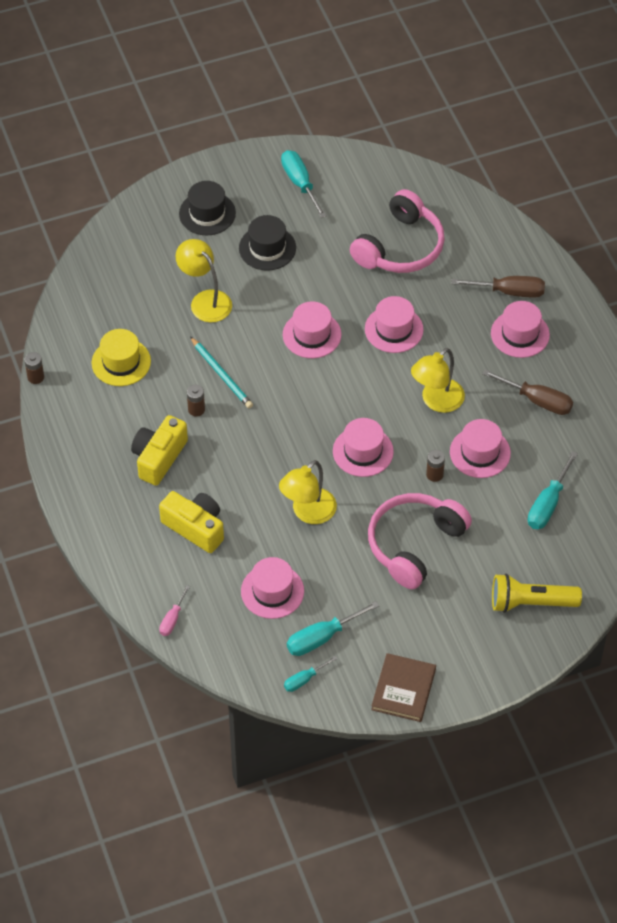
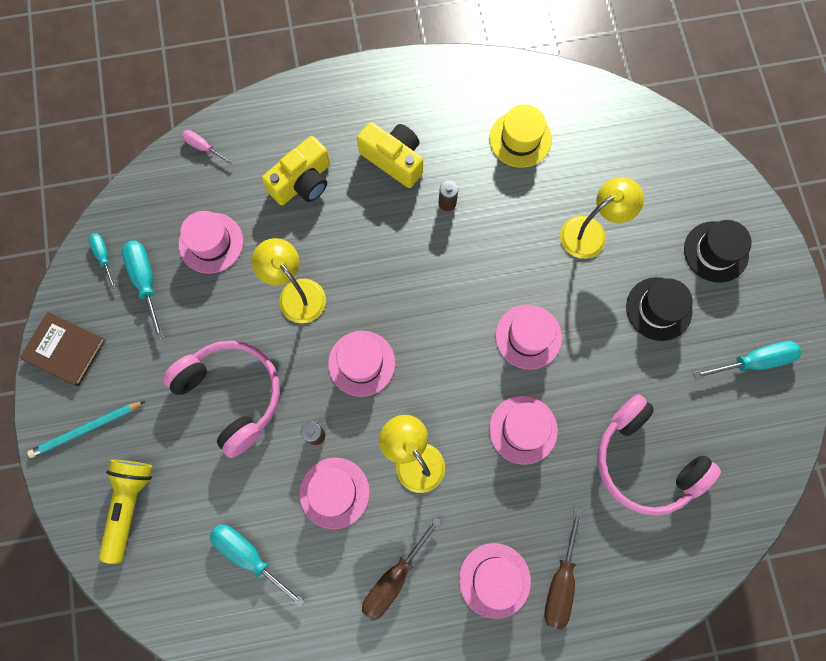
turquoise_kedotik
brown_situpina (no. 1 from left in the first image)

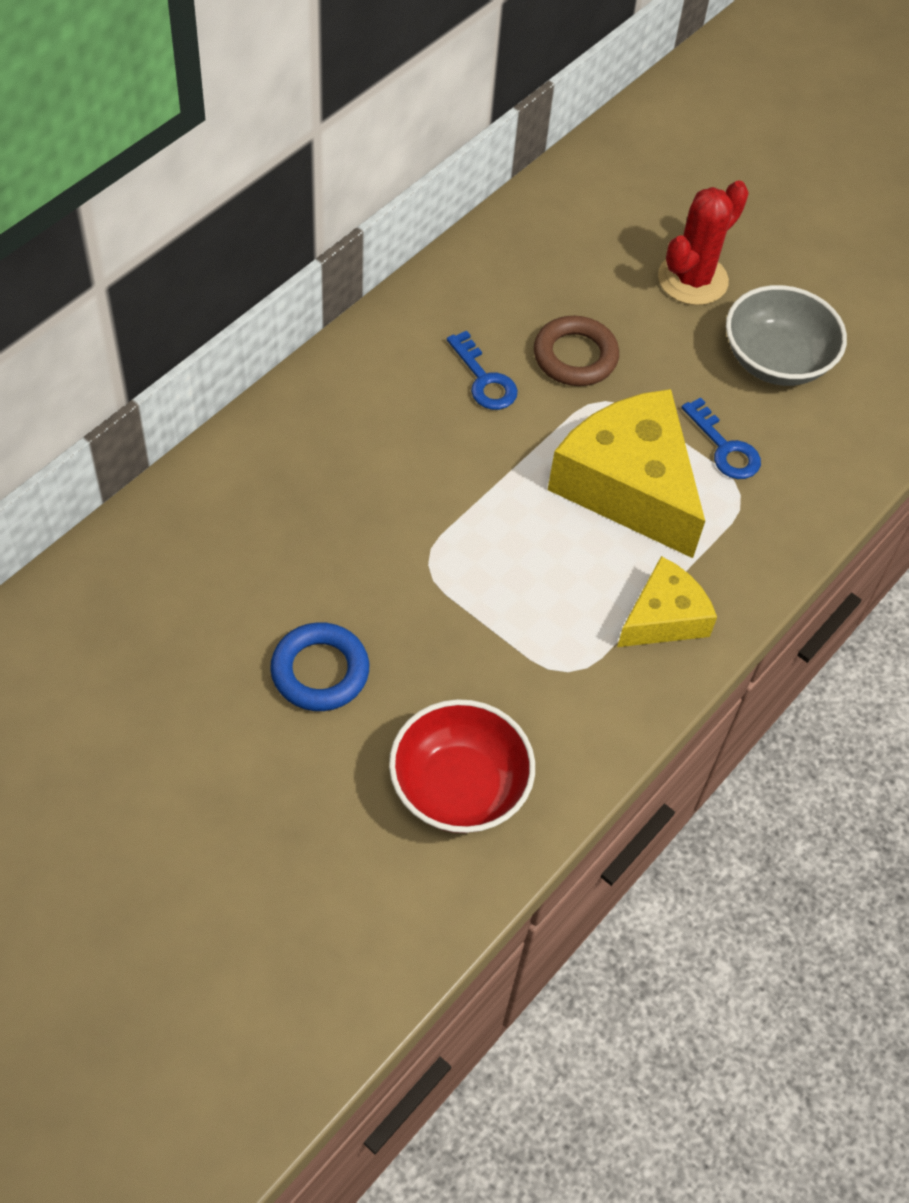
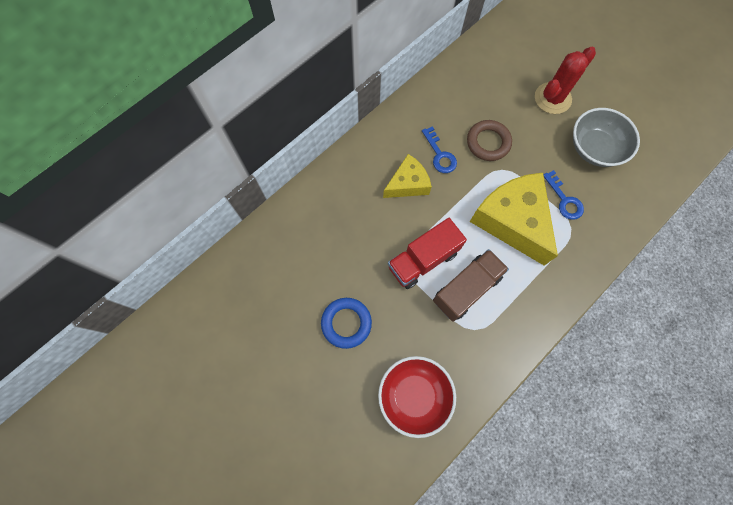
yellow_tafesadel (no. 1 from left)
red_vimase
brown_vimase

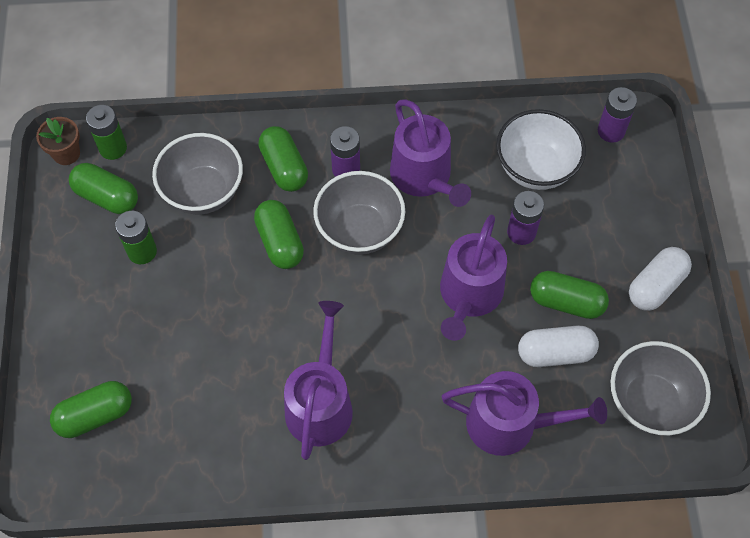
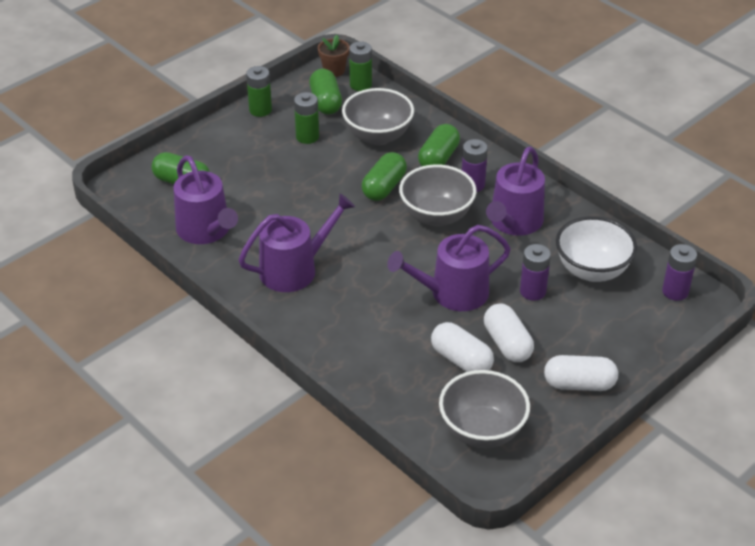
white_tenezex (no. 2 from left)
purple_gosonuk (no. 1 from left)
green_situpina (no. 1 from left)

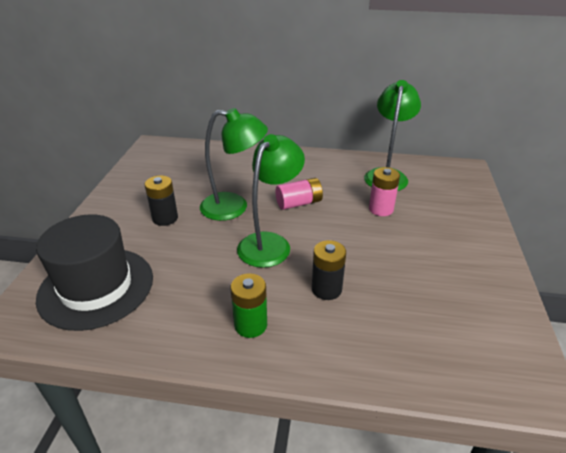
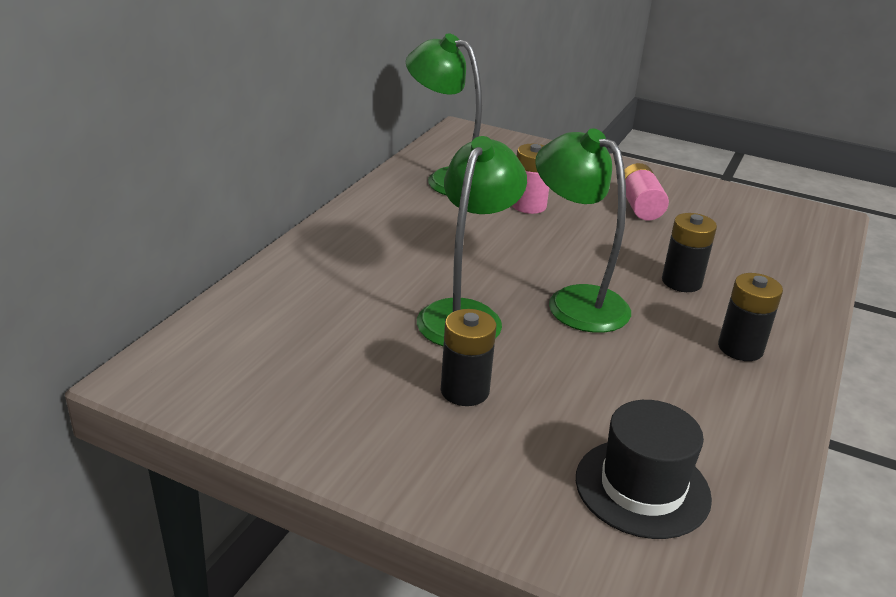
pink_situpina (no. 2 from left)
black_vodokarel
black_situpina (no. 3 from left)

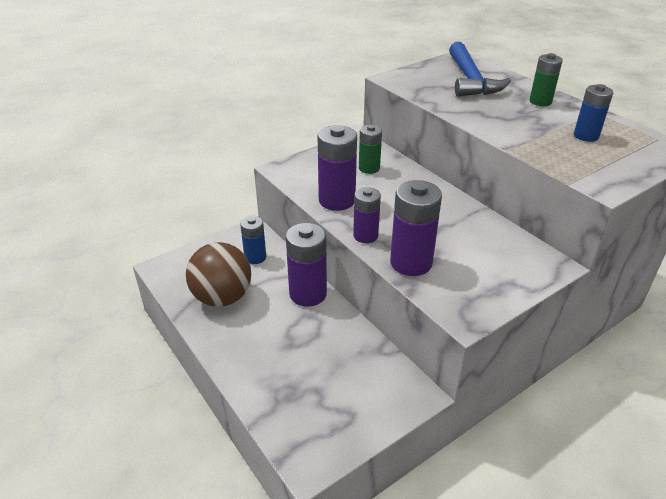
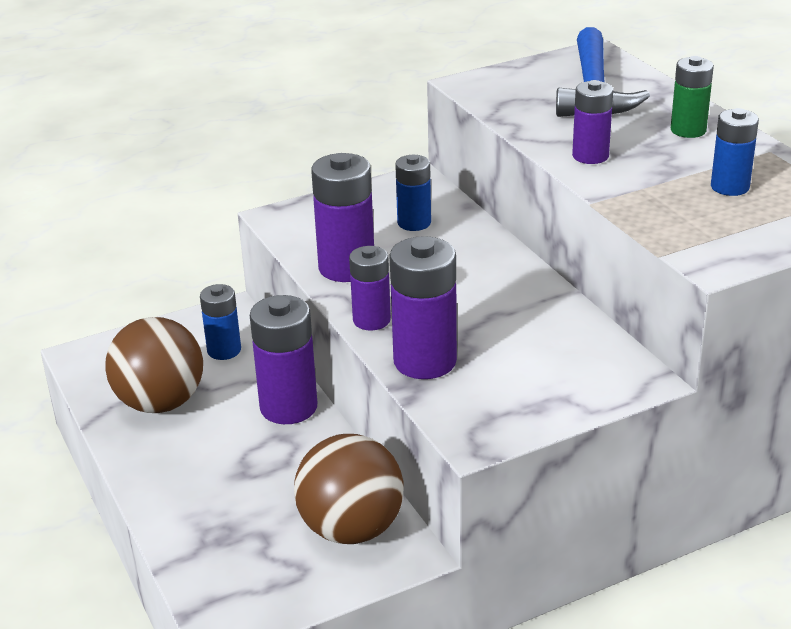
blue_situpina (no. 2 from left)
purple_situpina (no. 5 from left)
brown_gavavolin (no. 2 from left)

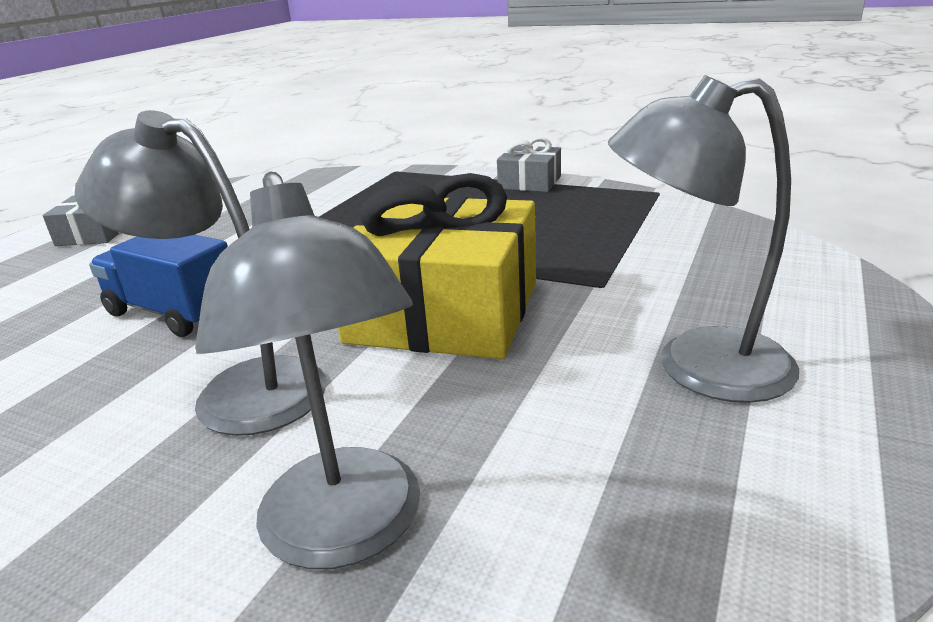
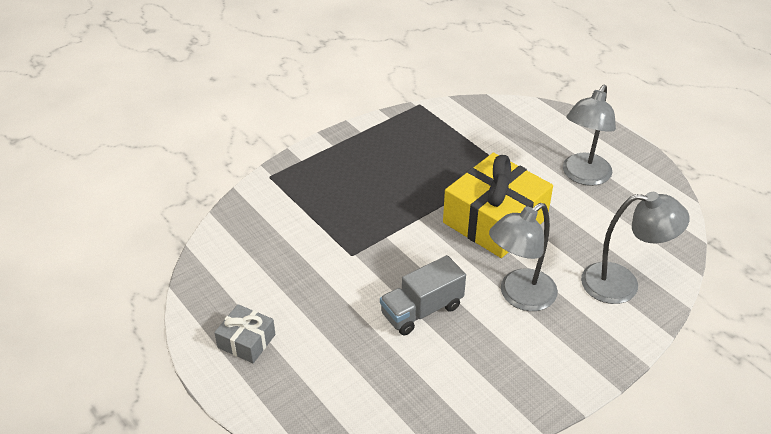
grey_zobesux (no. 2 from left in the first image)
grey_vimase

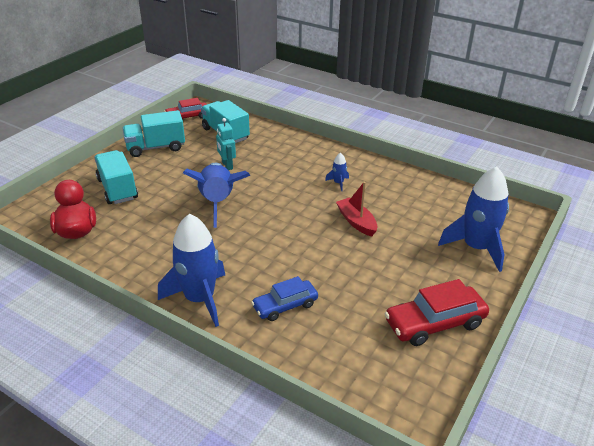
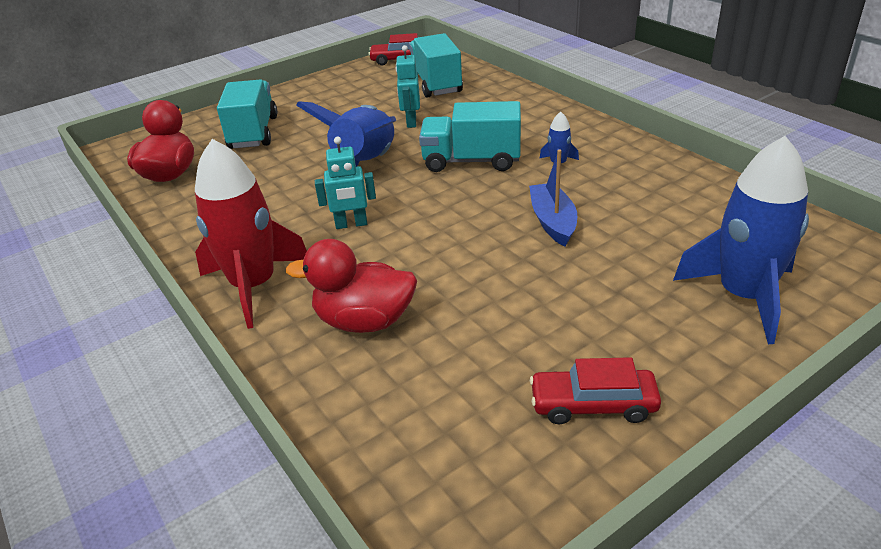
turquoise_vimase (no. 3 from left)
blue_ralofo
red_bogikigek
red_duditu (no. 2 from left)
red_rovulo (no. 2 from left)
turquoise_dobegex (no. 1 from left)

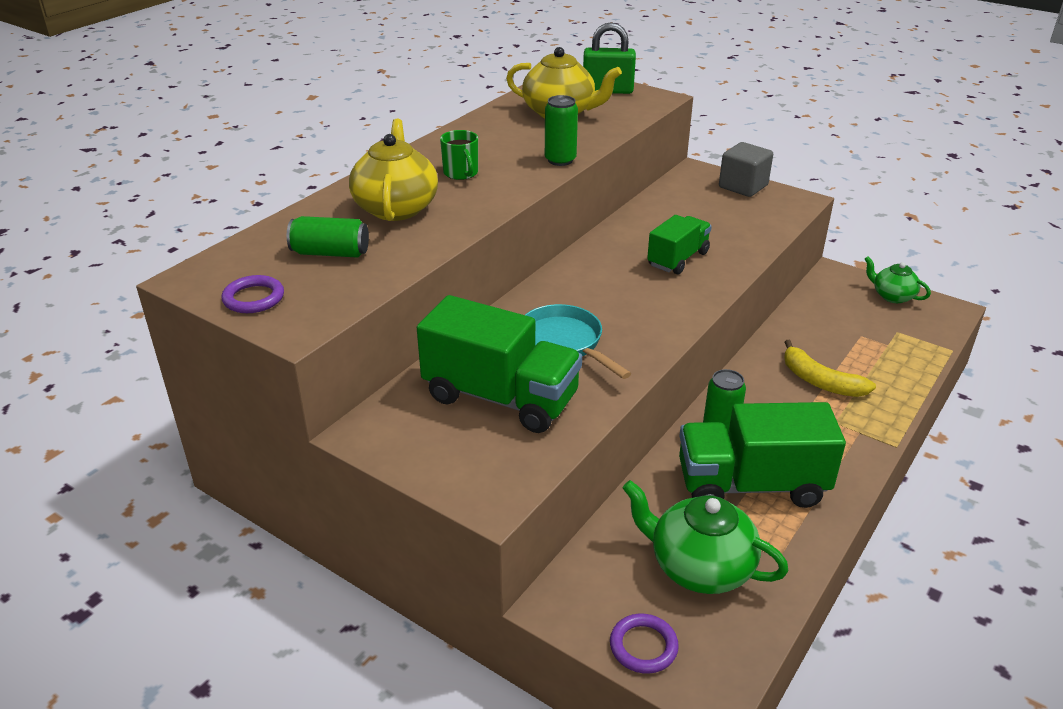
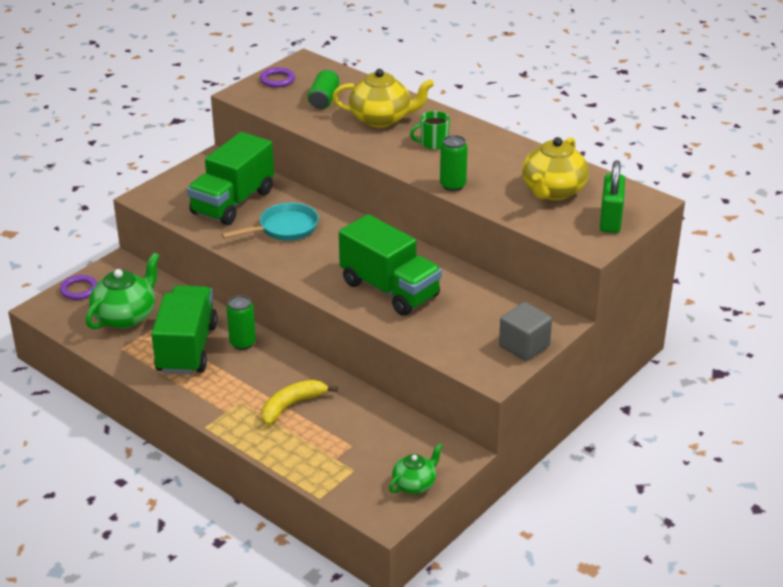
green_vimase (no. 3 from left)

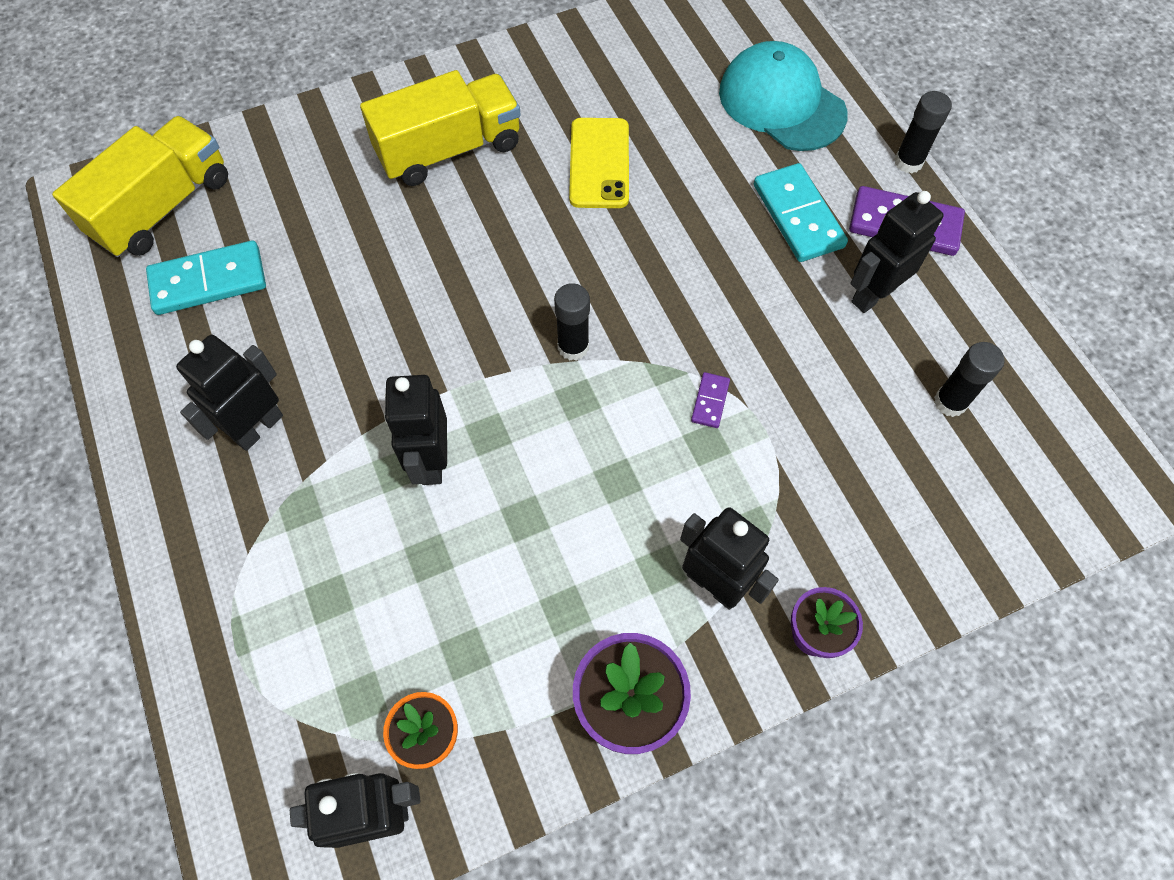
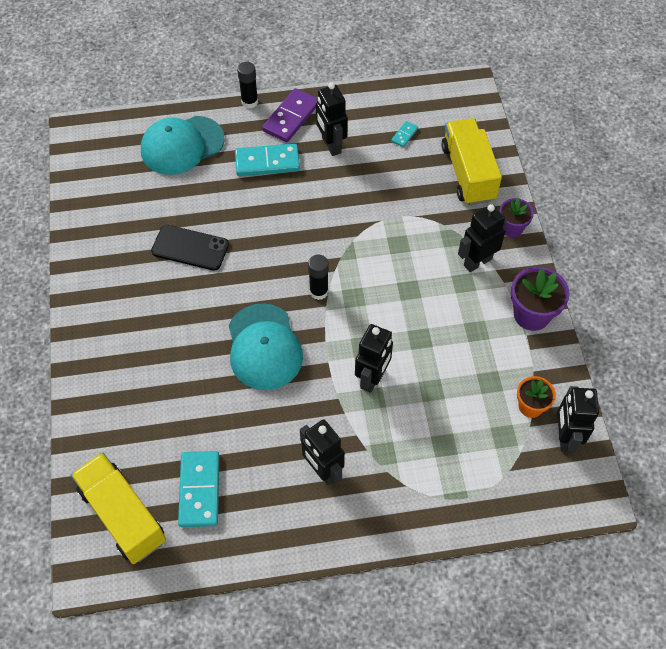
yellow_vimase (no. 2 from left)
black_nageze
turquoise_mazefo (no. 3 from left)
purple_mazefo (no. 1 from left in the first image)
black_dobegex (no. 3 from left)
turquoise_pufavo (no. 2 from left)

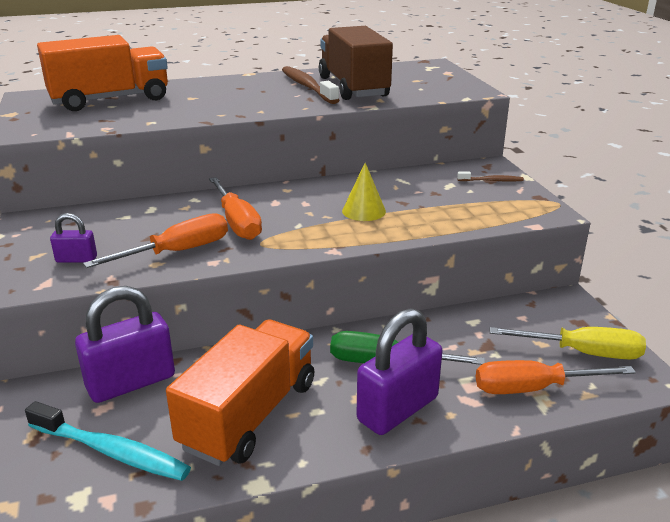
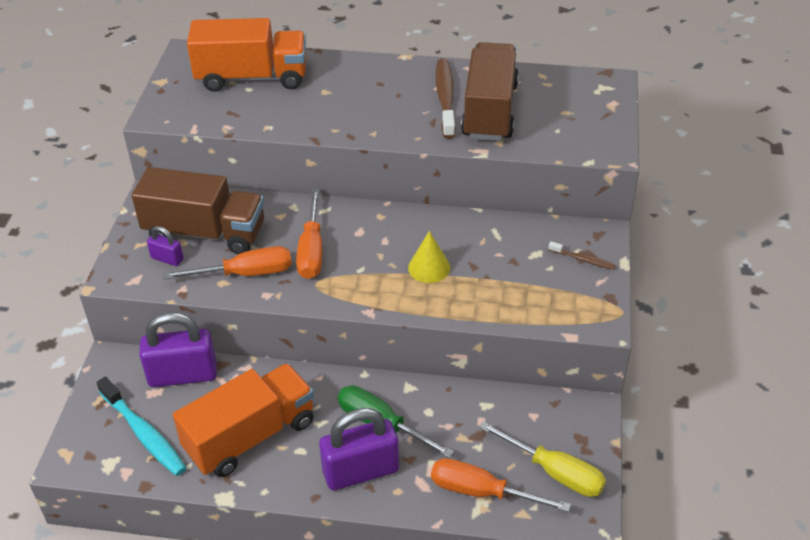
brown_vimase (no. 1 from left)

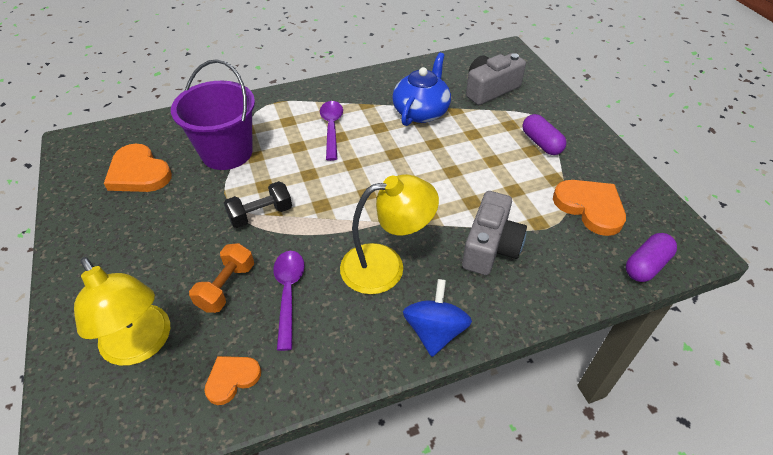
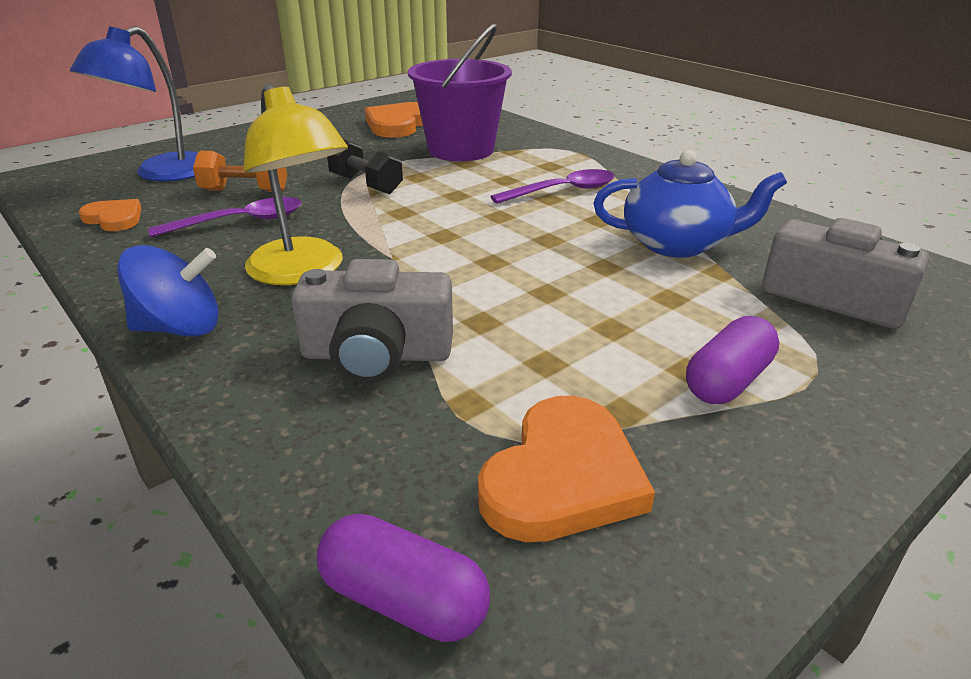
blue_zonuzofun

